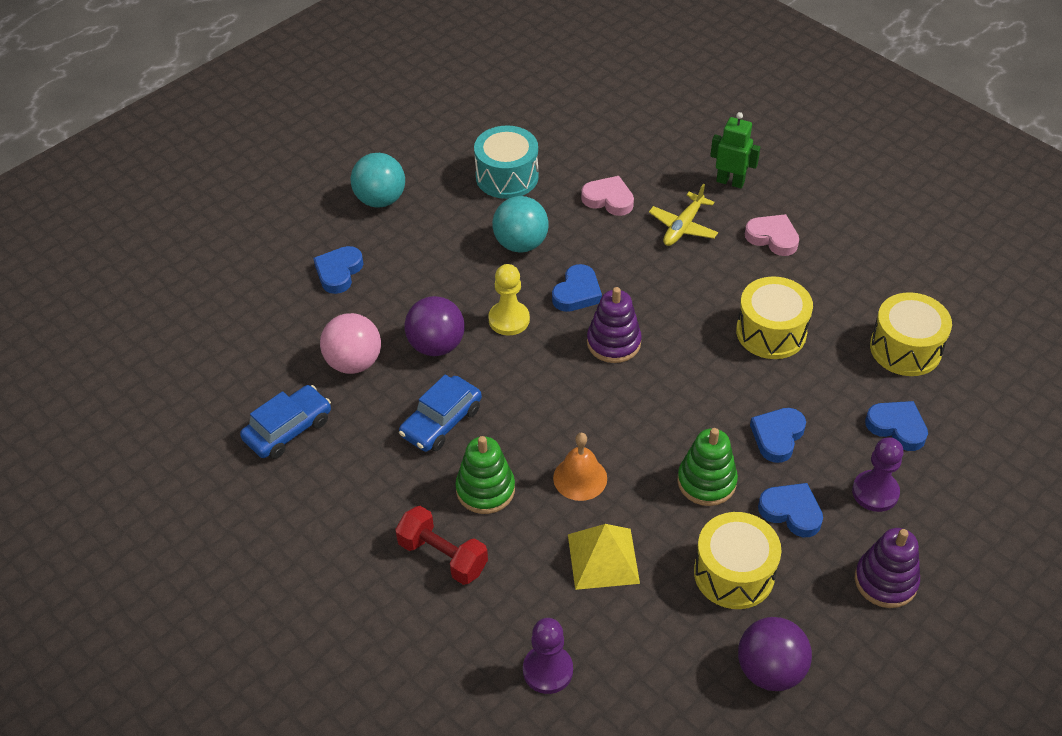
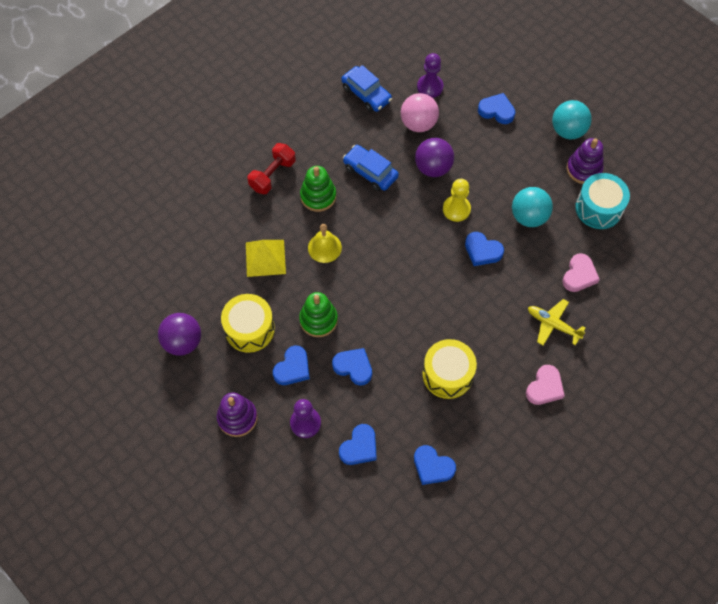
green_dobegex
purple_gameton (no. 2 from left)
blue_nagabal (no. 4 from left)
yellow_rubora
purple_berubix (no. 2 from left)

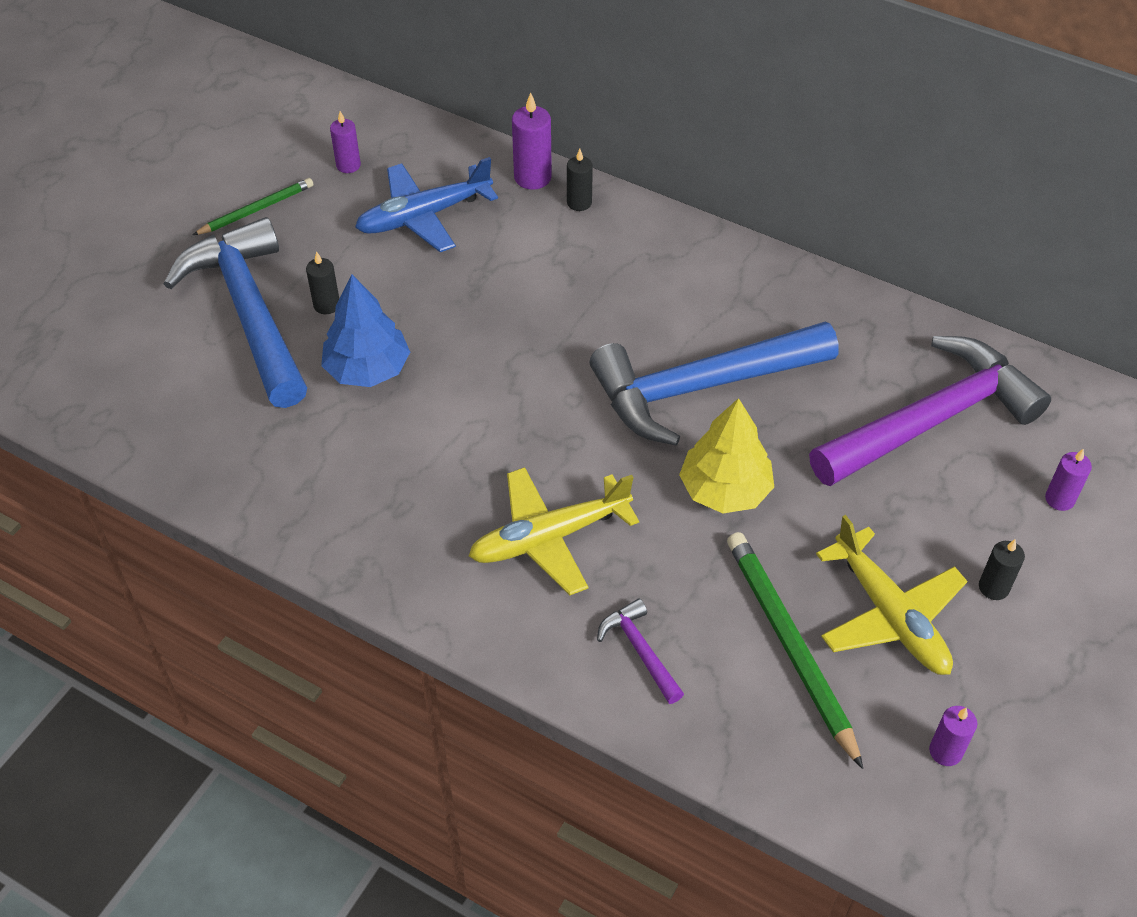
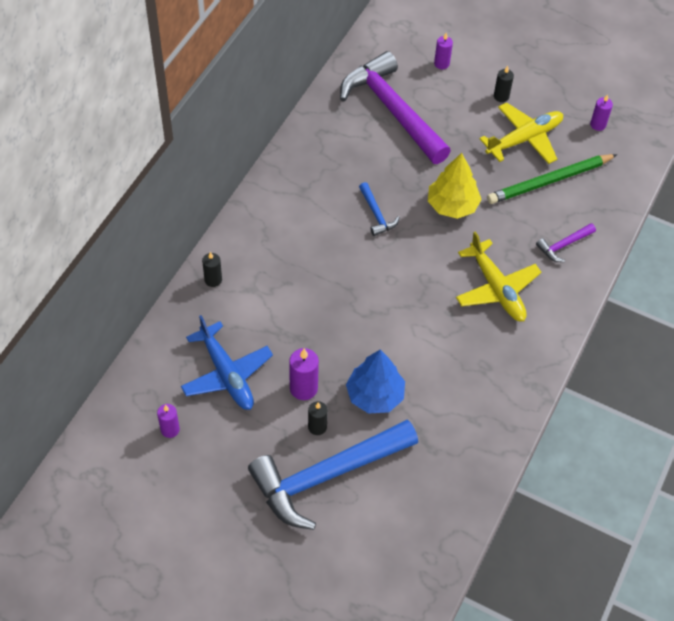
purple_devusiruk (no. 2 from left)
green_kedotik (no. 1 from left in the first image)
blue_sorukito (no. 2 from left)

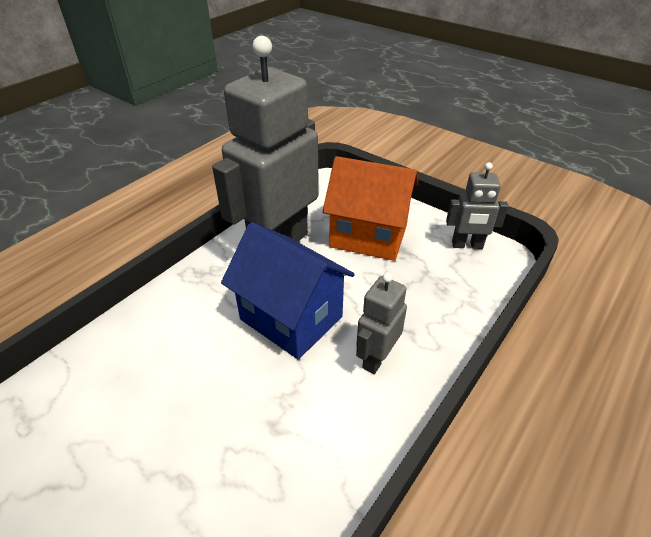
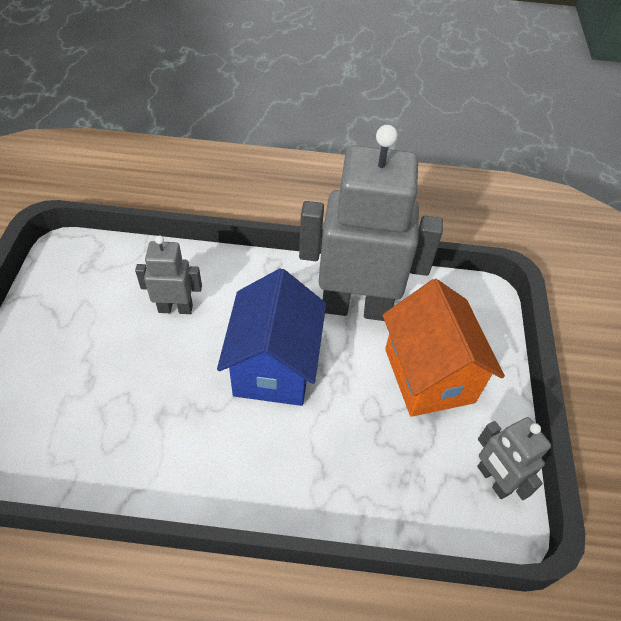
grey_dobegex (no. 1 from left)

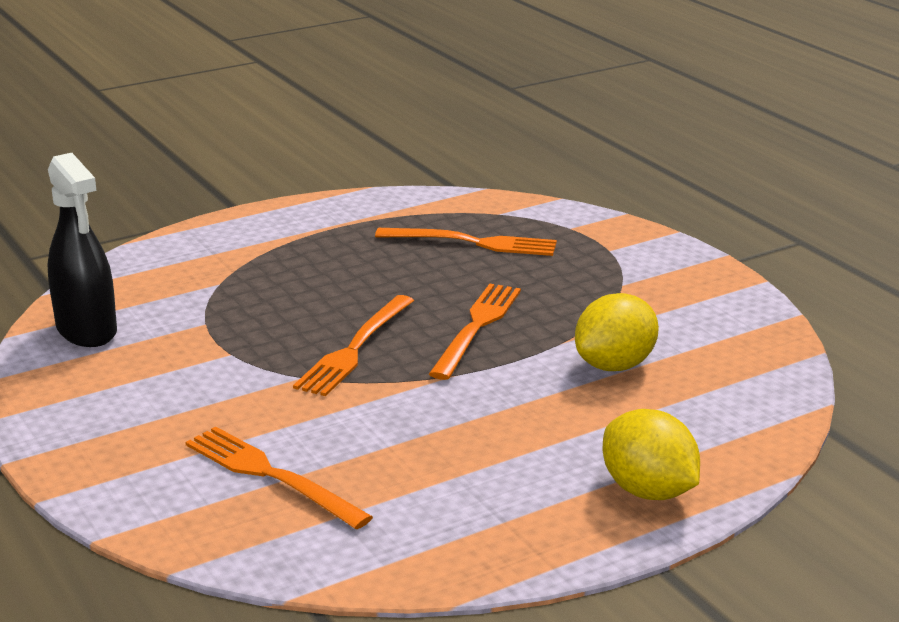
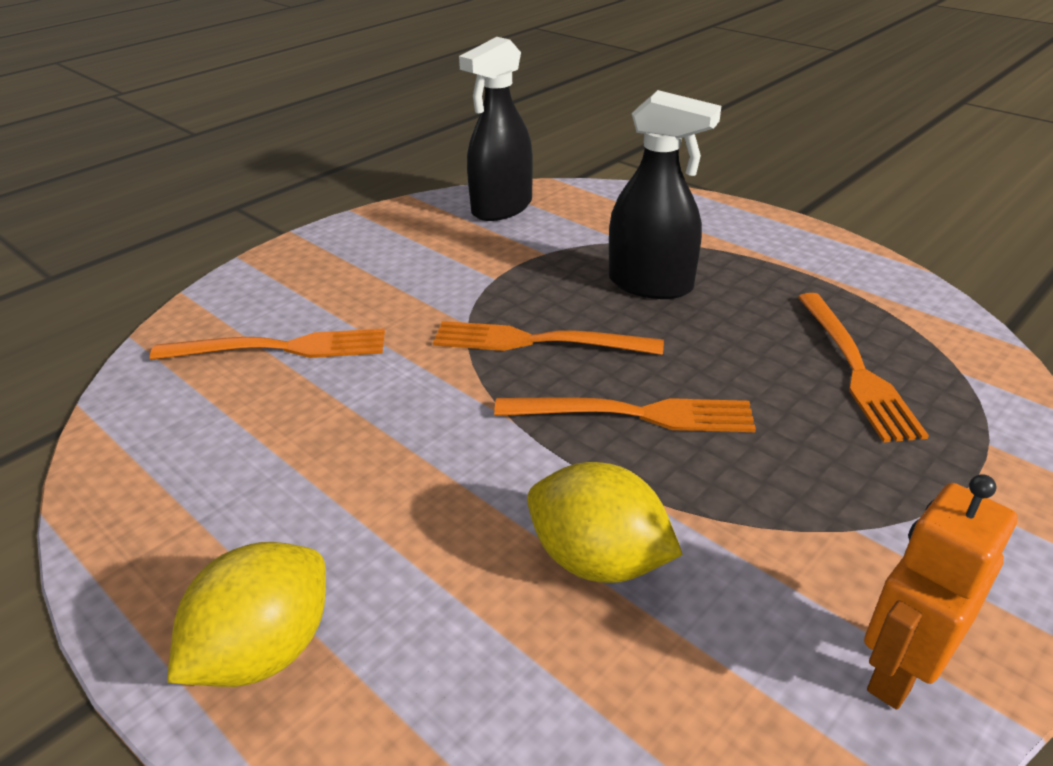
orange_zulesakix (no. 1 from left)
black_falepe (no. 2 from left)
orange_dobegex

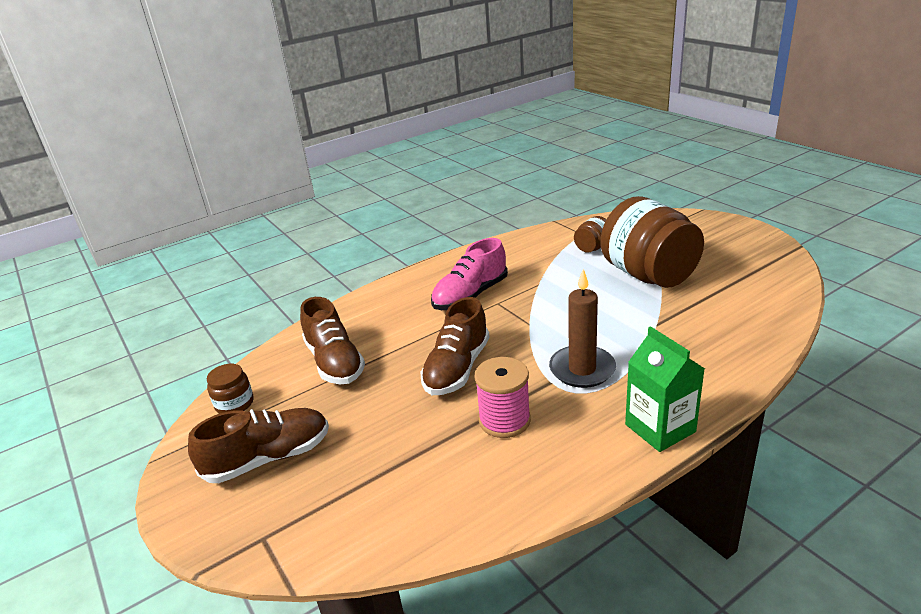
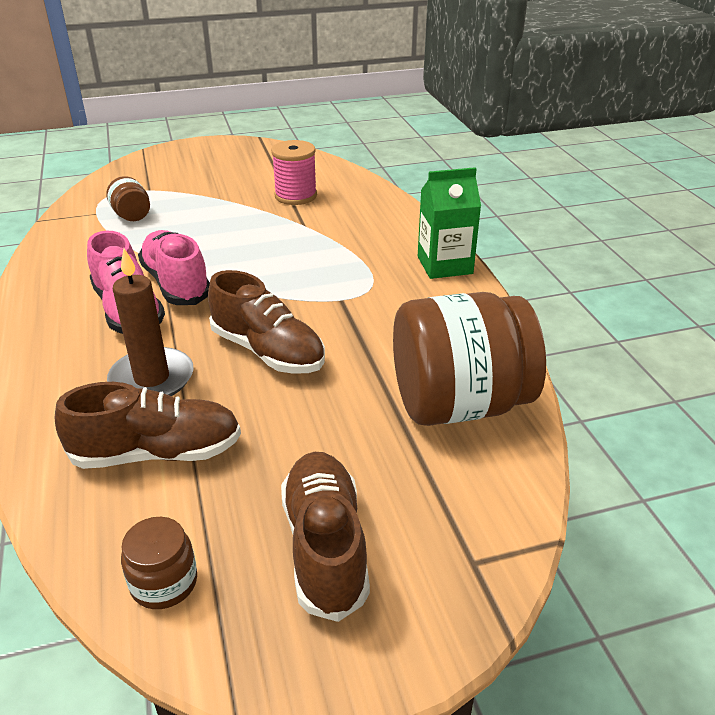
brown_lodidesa (no. 3 from left)
brown_devusiruk
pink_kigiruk
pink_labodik (no. 2 from left)

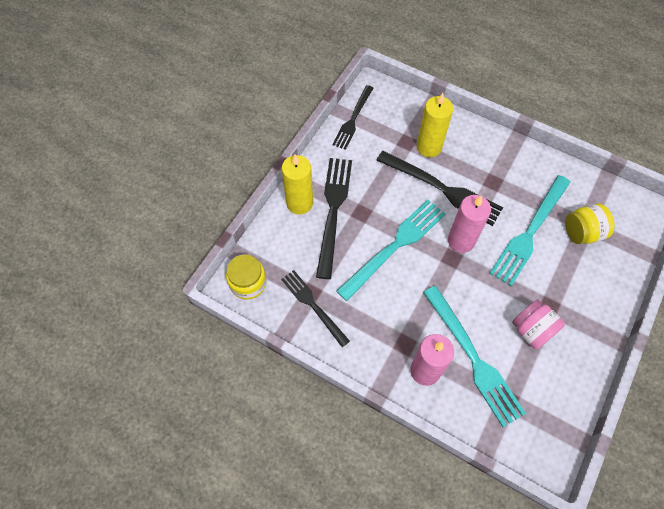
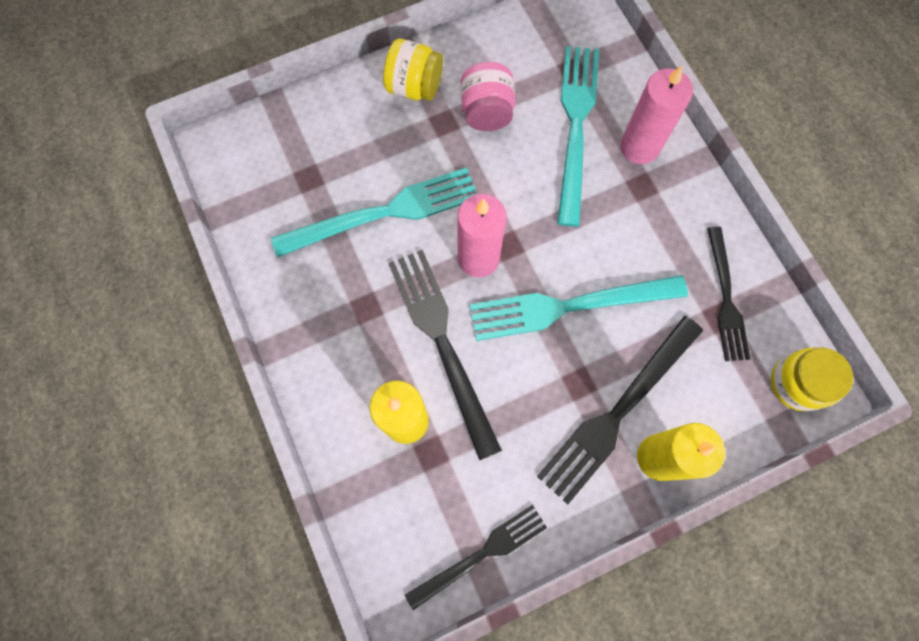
yellow_lodidesa (no. 1 from left)

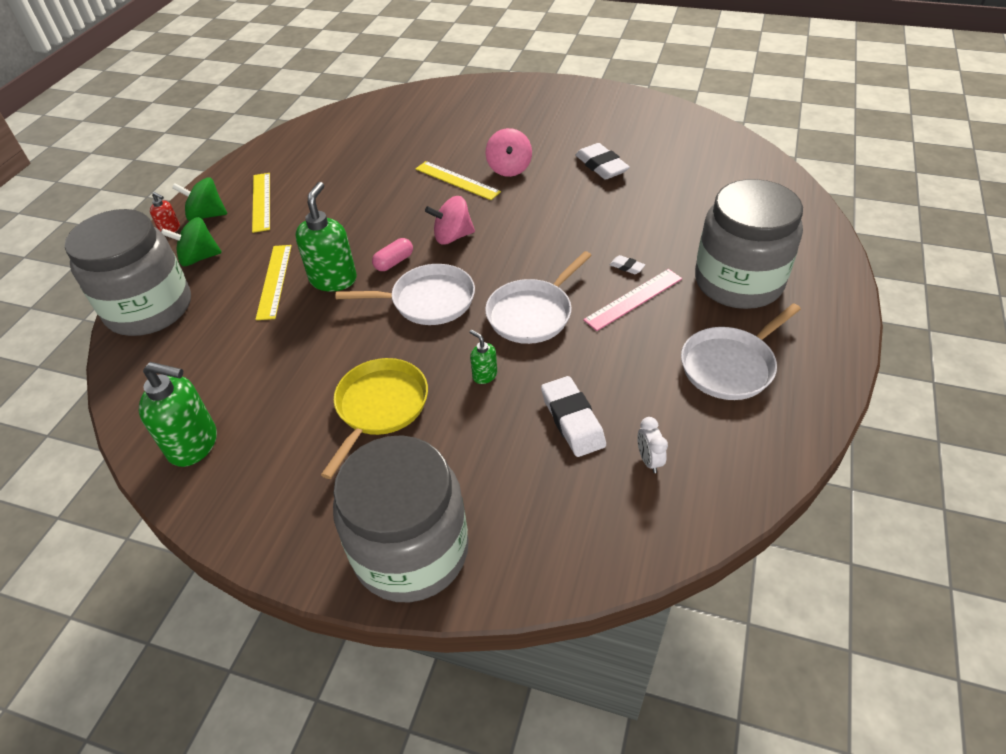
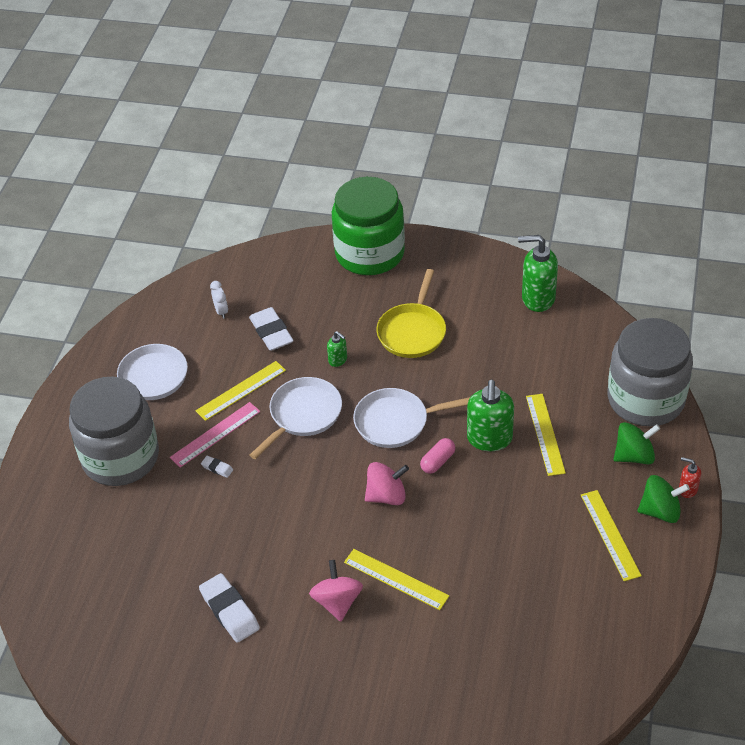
green_lodidesa
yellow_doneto (no. 1 from left)

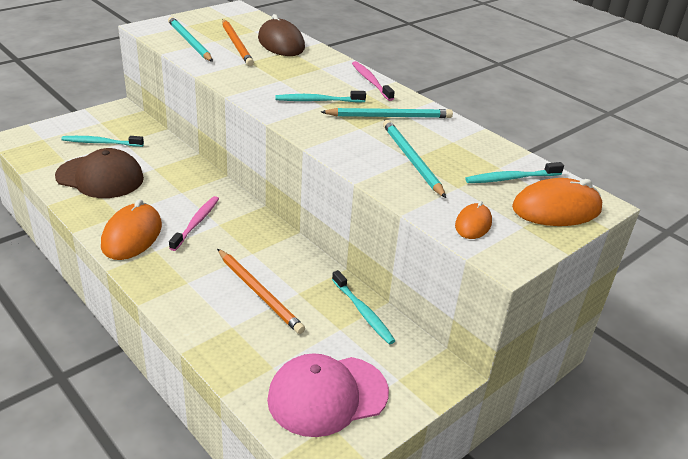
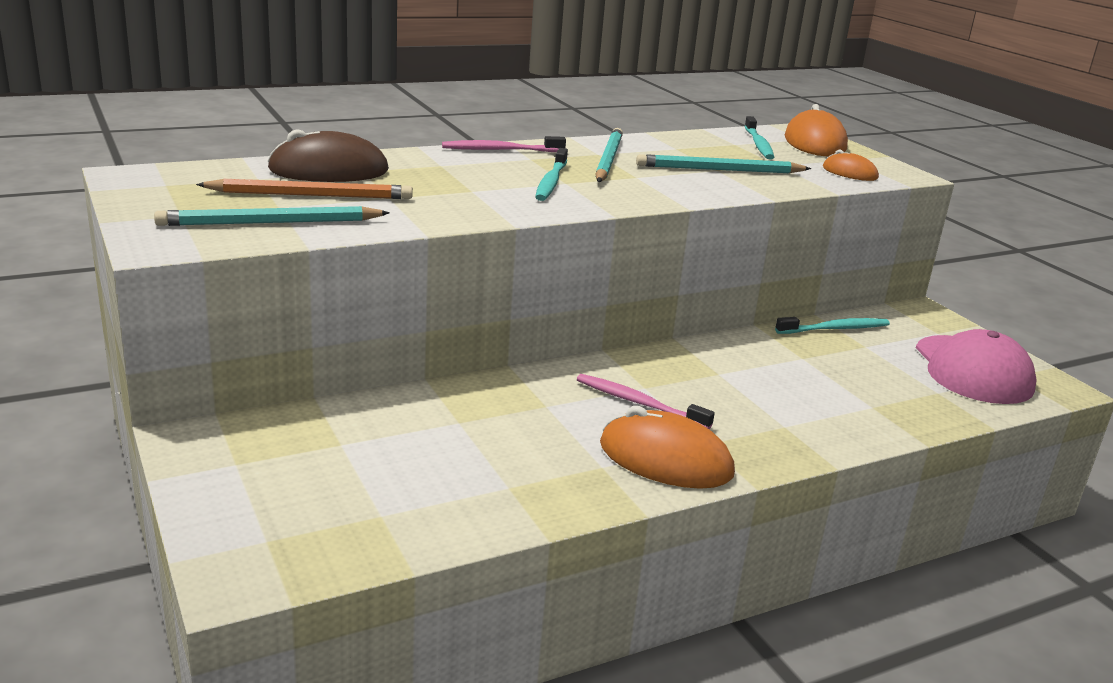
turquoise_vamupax (no. 1 from left in the first image)
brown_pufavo
orange_kedotik (no. 2 from left in the first image)

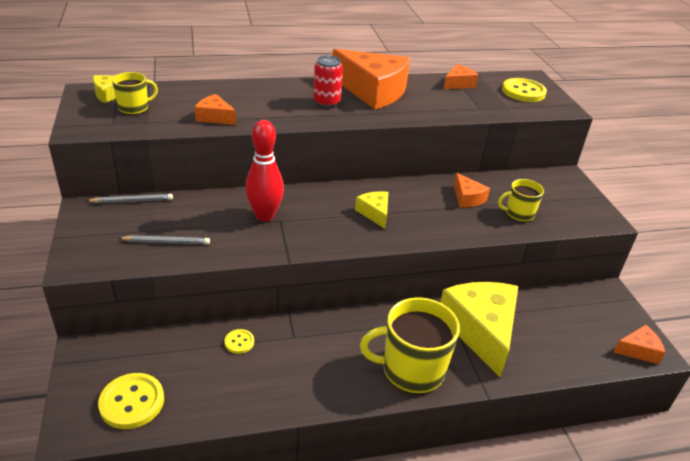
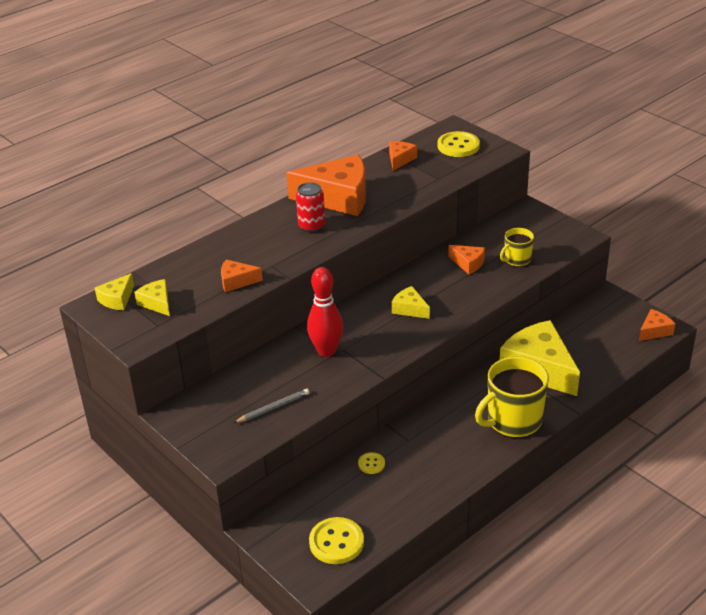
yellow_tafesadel (no. 2 from left)
grey_kedotik (no. 1 from left in the first image)

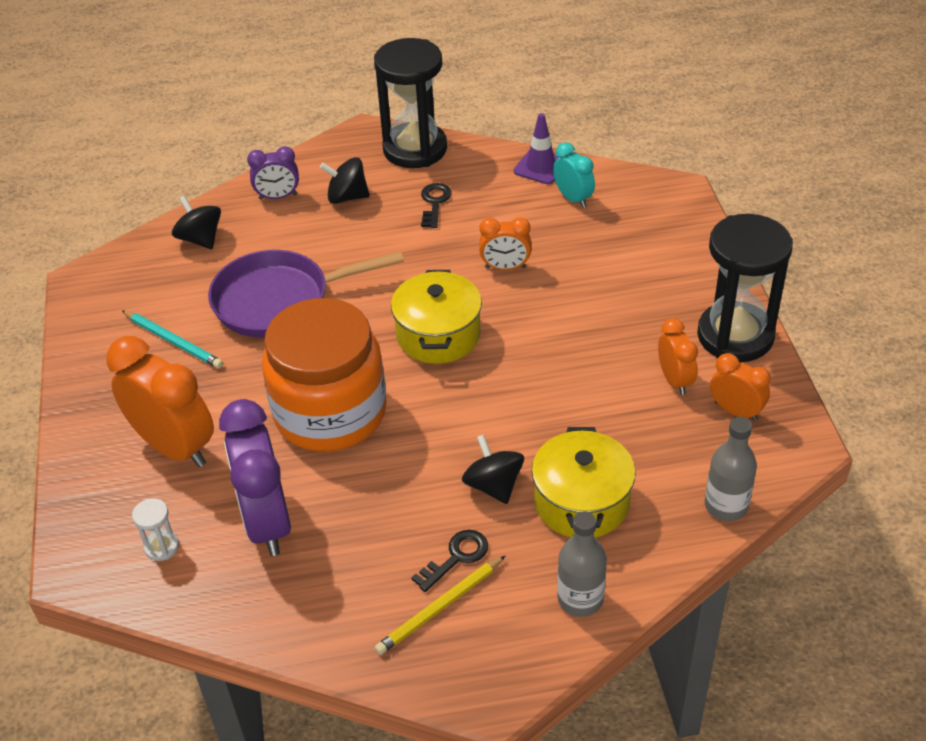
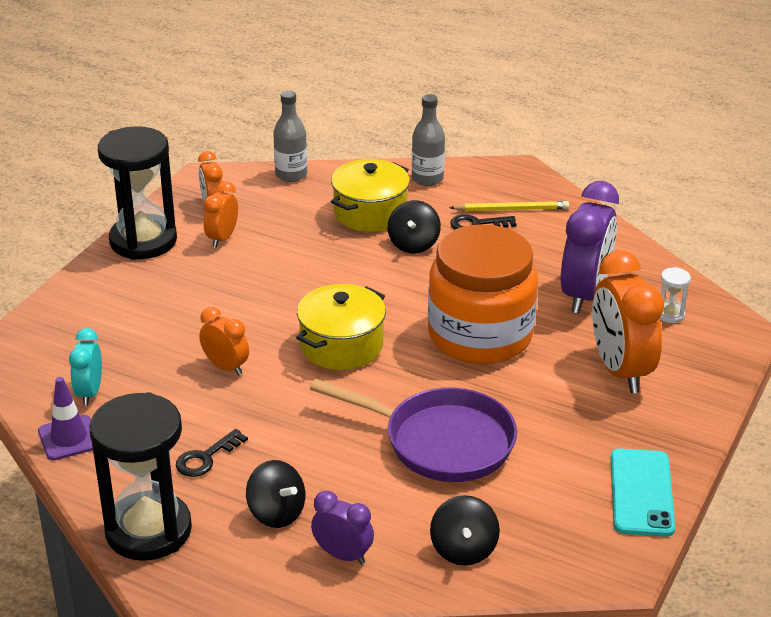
turquoise_kedotik
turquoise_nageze

